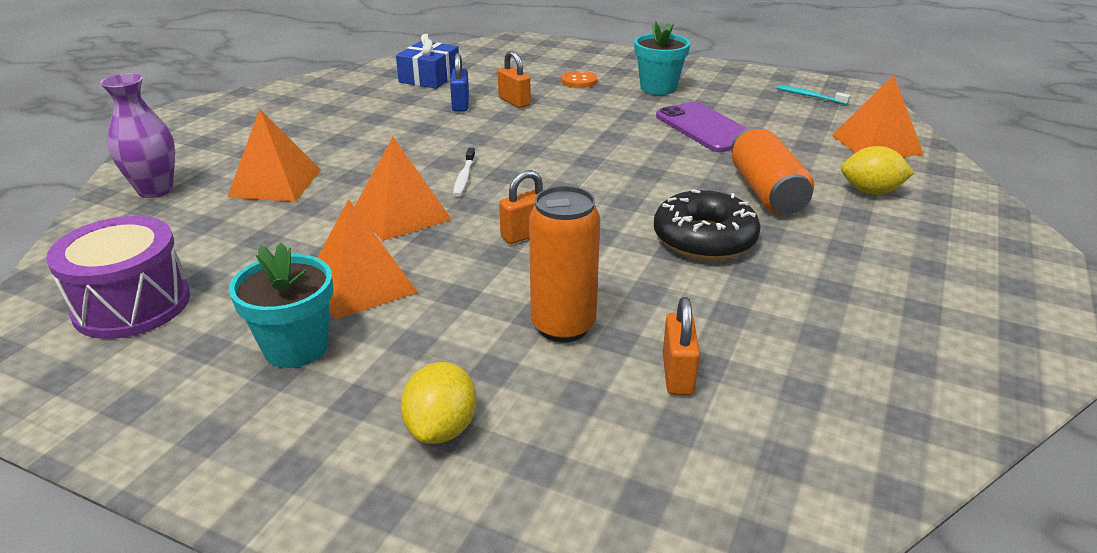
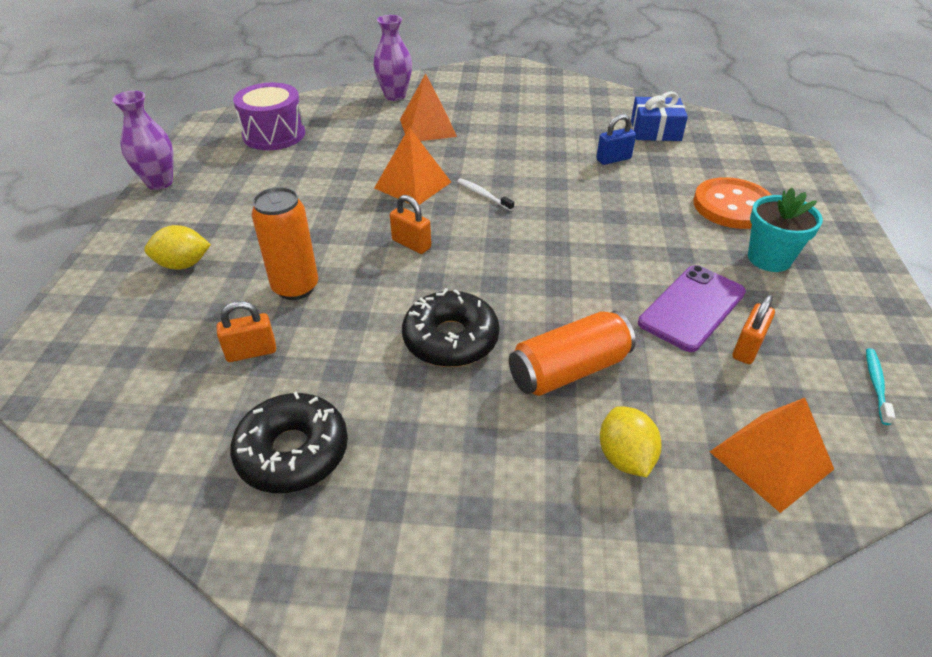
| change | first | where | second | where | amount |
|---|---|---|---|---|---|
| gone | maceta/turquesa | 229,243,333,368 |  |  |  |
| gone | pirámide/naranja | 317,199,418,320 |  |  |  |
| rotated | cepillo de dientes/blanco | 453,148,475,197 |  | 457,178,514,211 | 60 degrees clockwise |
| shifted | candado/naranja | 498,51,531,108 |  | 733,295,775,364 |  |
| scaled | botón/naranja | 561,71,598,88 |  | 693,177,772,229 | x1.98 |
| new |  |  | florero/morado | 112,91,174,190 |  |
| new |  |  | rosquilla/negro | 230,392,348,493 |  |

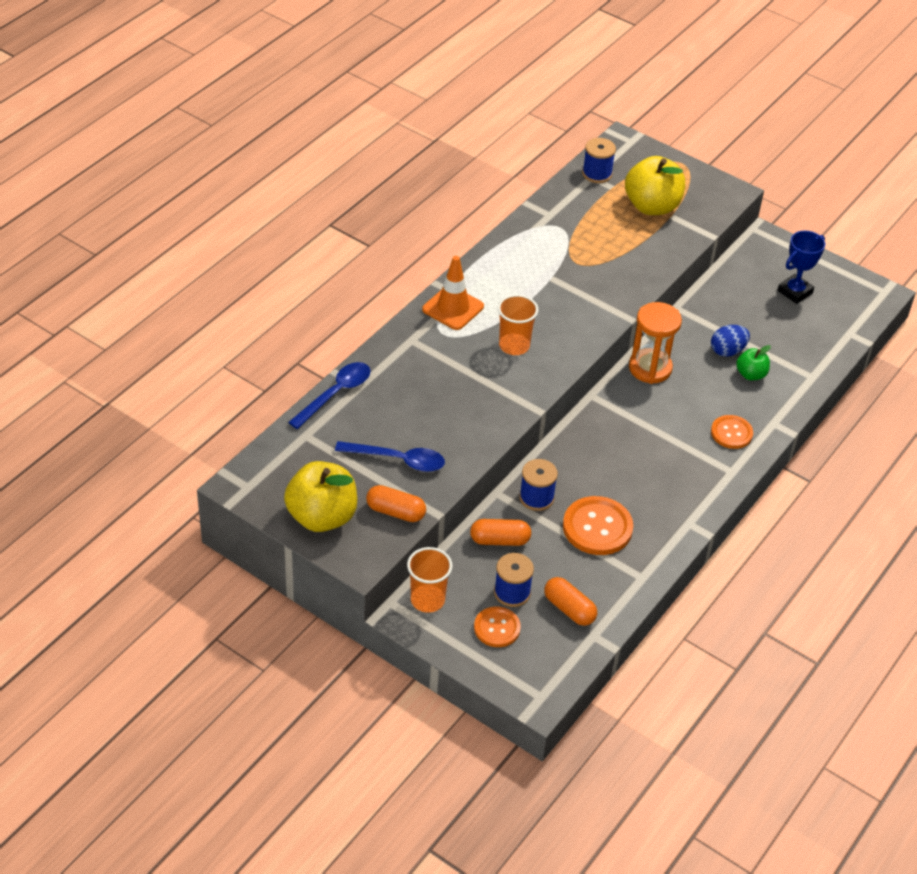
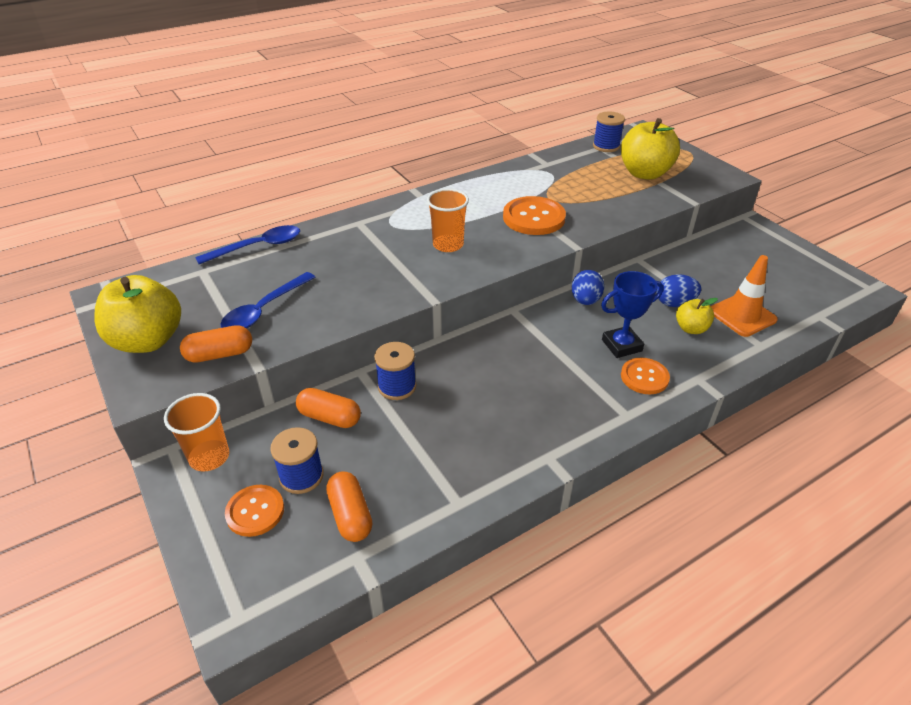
| change | first | where | second | where | amount |
|---|---|---|---|---|---|
| rotated | cuchara/azul | 335,441,445,472 |  | 220,272,315,329 | 90 degrees clockwise |
| rotated | cápsula/naranja | 366,485,426,522 |  | 180,325,252,363 | 60 degrees counterclockwise |
| shifted | cono de tráfico/naranja | 422,256,484,330 |  | 711,255,778,337 |  |
| shifted | botón/naranja | 563,496,633,555 |  | 503,196,566,235 |  |
| swapped | reloj de arena/naranja | 629,302,682,384 | huevo/azul | 571,270,604,305 |  |
| repainted | manzana/verde | 736,345,771,380 | manzana/amarillo | 676,298,718,334 |  |
| shifted | trofeo/azul | 777,231,825,304 |  | 601,271,664,358 |  |

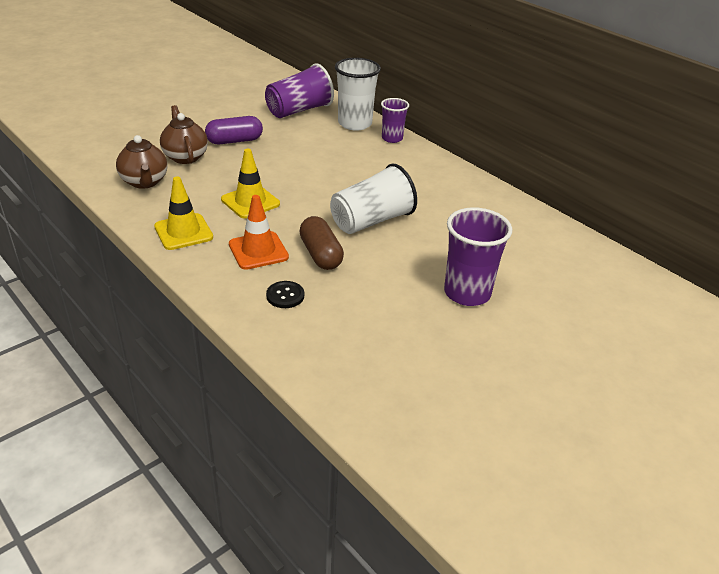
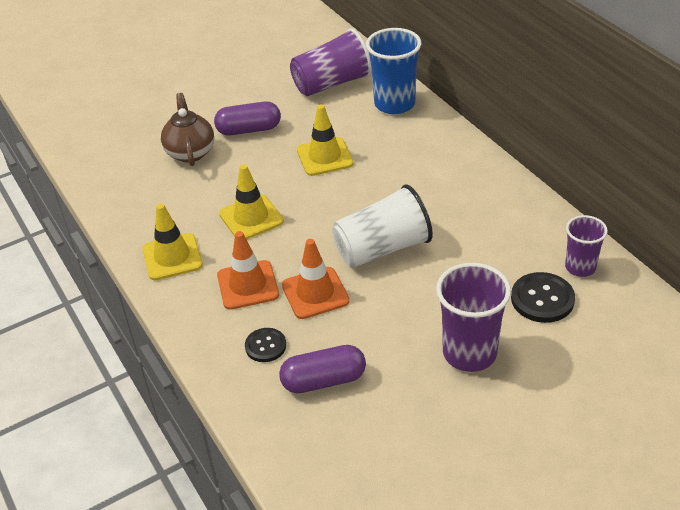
| change | first | where | second | where | amount |
|---|---|---|---|---|---|
| gone | tetera/marrón | 116,135,167,189 |  |  |  |
| swapped | cápsula/marrón | 299,216,344,270 | cono de tráfico/naranja | 282,239,350,319 |  |
| repainted | vaso/blanco | 335,58,381,131 | vaso/azul | 366,28,421,114 |  |
| shifted | vaso/morado | 381,98,409,143 |  | 565,215,608,277 |  |
| new |  |  | cápsula/morado | 279,345,366,393 |  |
| new |  |  | cono de tráfico/amarillo | 297,104,353,176 |  |
| new |  |  | botón/negro | 511,272,575,323 |  |

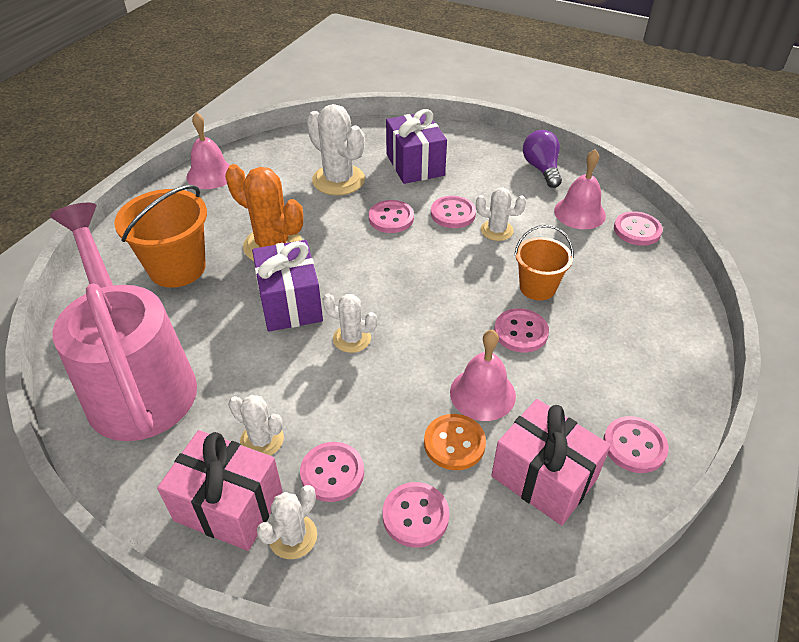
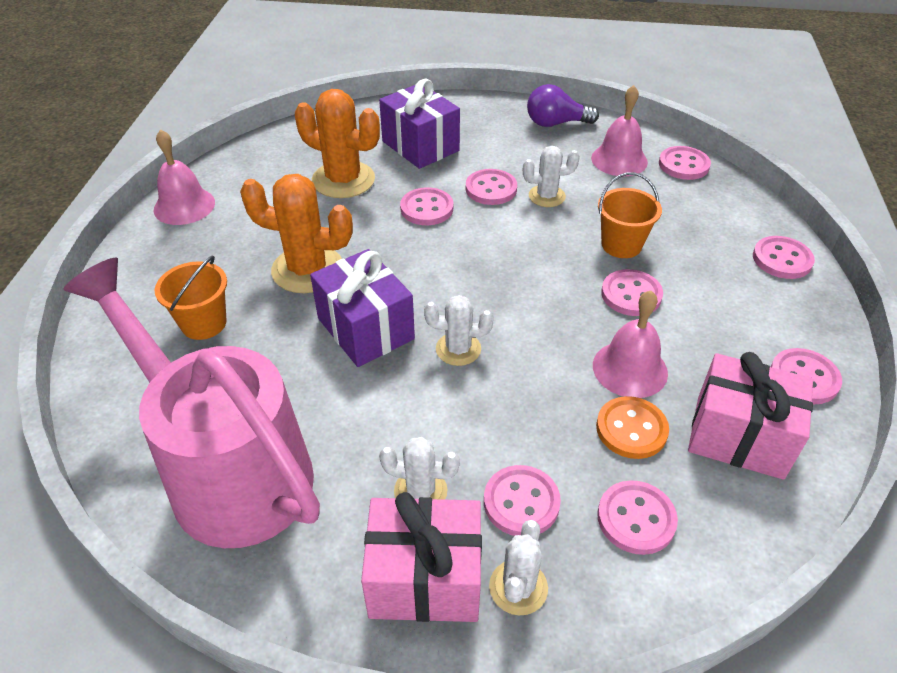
| change | first | where | second | where | amount |
|---|---|---|---|---|---|
| scaled | balde/naranja | 114,185,207,288 |  | 154,255,227,340 | x0.63 |
| repainted | cactus/blanco | 307,104,365,195 | cactus/naranja | 295,89,380,198 |  |
| rotated | bombilla/morado | 523,130,562,188 |  | 527,84,599,127 | 60 degrees counterclockwise |
| new |  |  | botón/rosa | 753,236,815,279 |  |

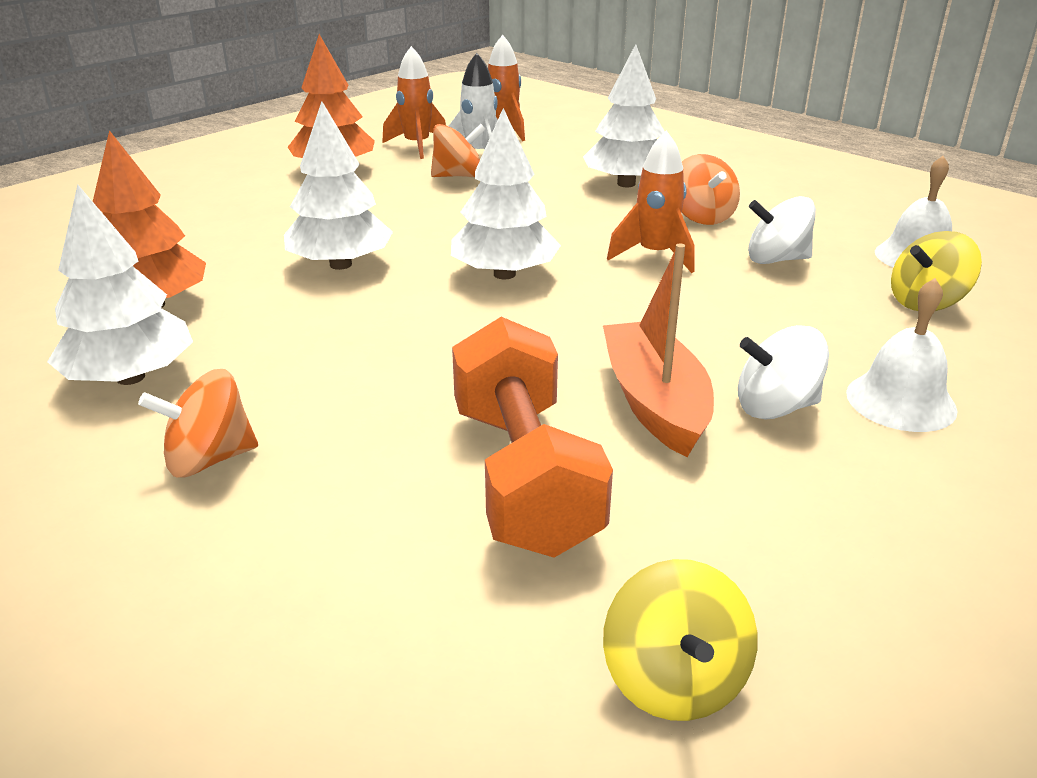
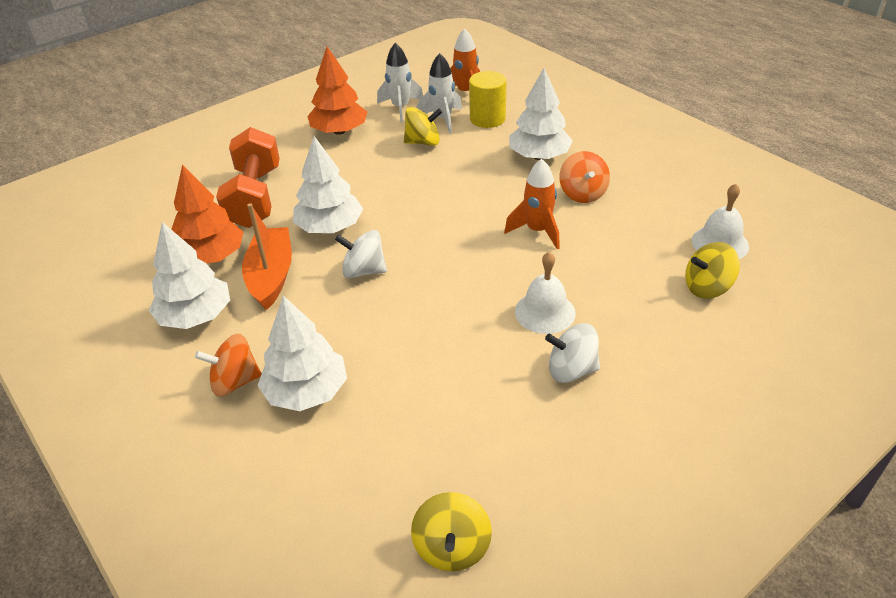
| change | first | where | second | where | amount |
|---|---|---|---|---|---|
| repainted | cohete/naranja | 382,46,446,159 | cohete/blanco | 377,43,423,122 |  |
| repainted | peonza/naranja | 431,124,486,177 | peonza/amarillo | 404,107,442,146 |  |
| shifted | árbol/blanco | 451,108,561,279 |  | 258,296,347,411 |  |
| shifted | mancuerna/naranja | 452,317,613,558 |  | 216,127,280,228 |  |
| shifted | barco/naranja | 603,244,714,457 |  | 242,203,292,310 |  |
| shifted | peonza/blanco | 748,196,816,264 |  | 335,230,387,278 |  |
| shifted | campana/blanco | 846,278,958,432 |  | 515,252,576,334 |  |
| new |  |  | cilindro/amarillo | 469,71,506,128 |  |

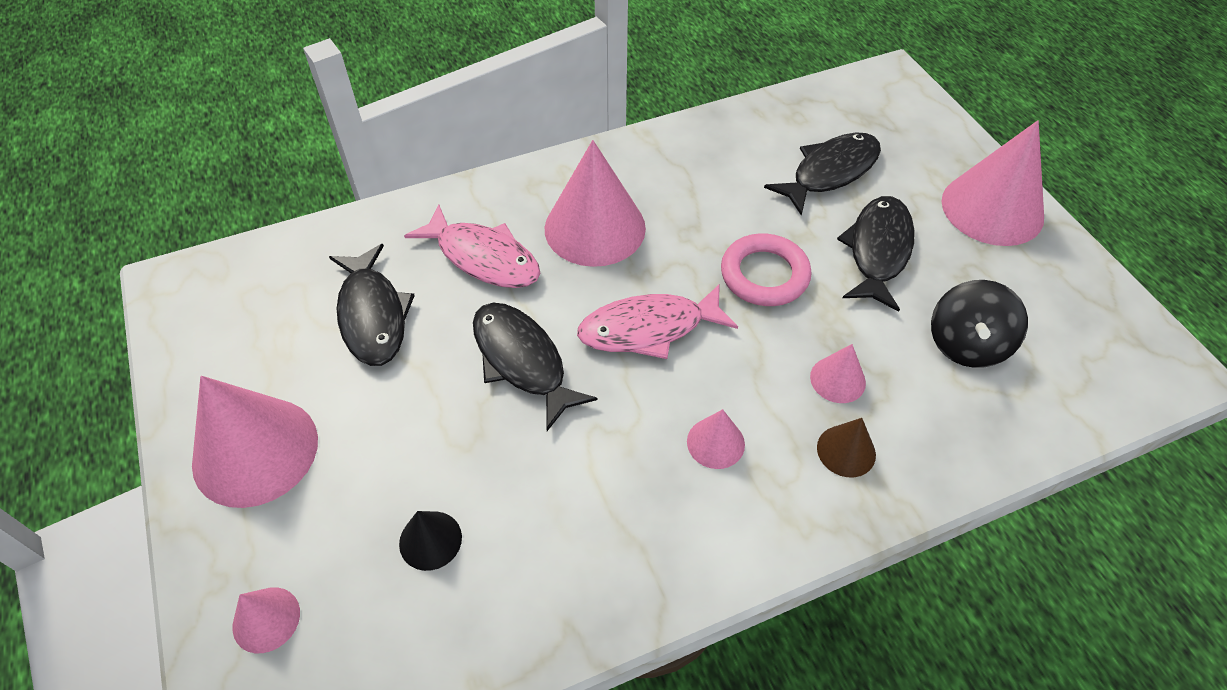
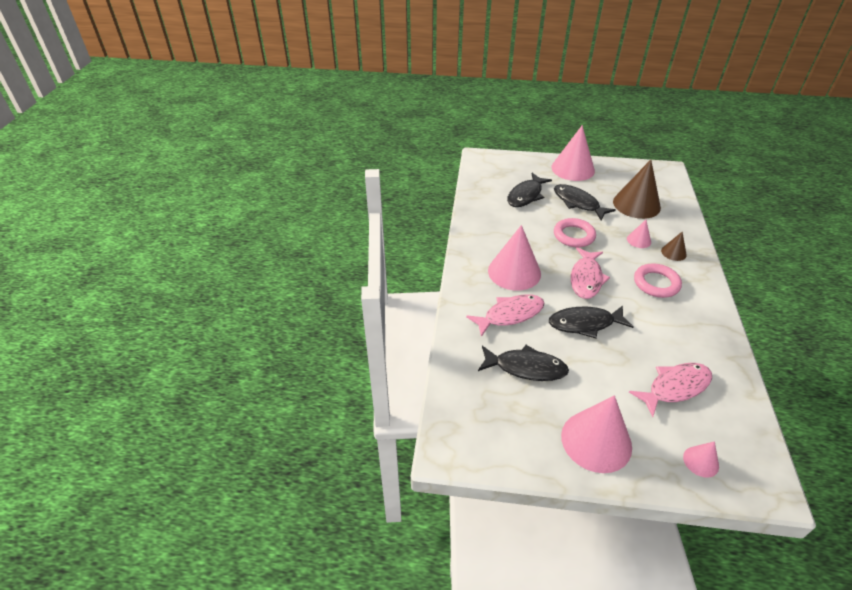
| change | first | where | second | where | amount |
|---|---|---|---|---|---|
| swapped | cono/negro | 399,511,462,571 | pez/rosa | 629,363,712,417 |  |
| swapped | cono/rosa | 687,409,745,469 | anillo/rosa | 634,263,682,298 |  |
| rotated | pez/negro | 764,133,881,216 |  | 507,173,552,207 | 135 degrees counterclockwise |
| swapped | peonza/negro | 931,280,1028,368 | cono/marrón | 613,160,661,219 |  |

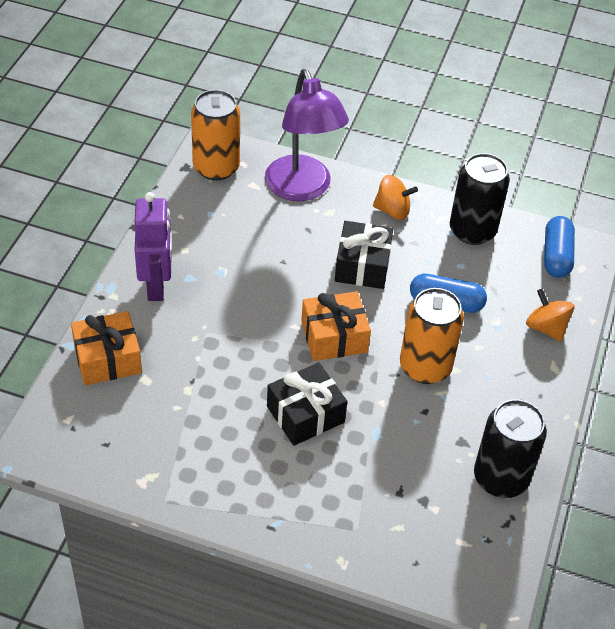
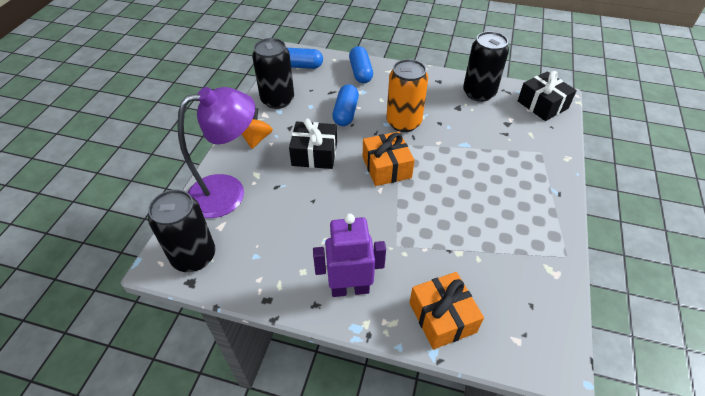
| change | first | where | second | where | amount |
|---|---|---|---|---|---|
| repainted | lata/naranja | 191,90,240,181 | lata/negro | 148,190,215,272 |  |
| shifted | regalo/negro | 267,363,347,446 |  | 518,71,577,121 |  |
| swapped | peonza/naranja | 526,289,574,341 | cápsula/azul | 349,46,373,83 |  |

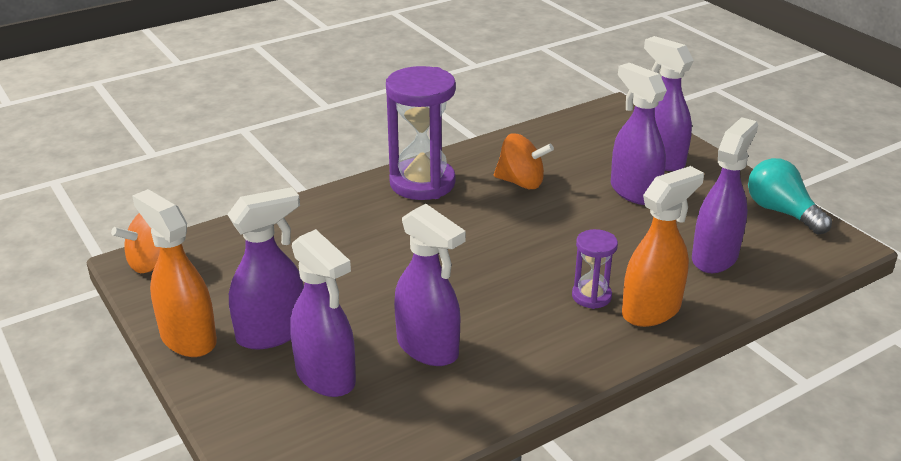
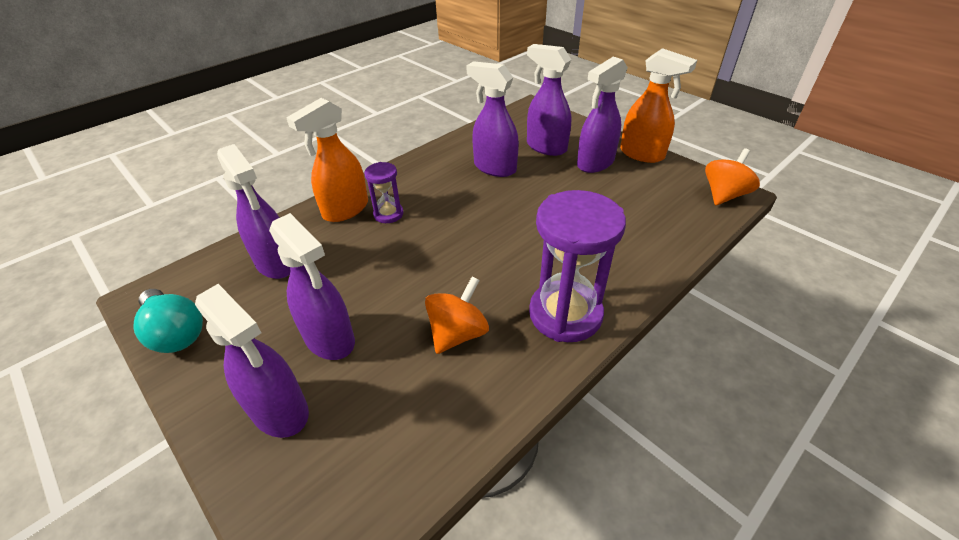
| change | first | where | second | where | amount |
|---|---|---|---|---|---|
| rotated | peonza/naranja | 494,133,554,189 |  | 425,276,489,354 | 120 degrees clockwise |
| rotated | pulverizador/morado | 692,117,758,273 |  | 217,144,290,279 | 60 degrees counterclockwise |

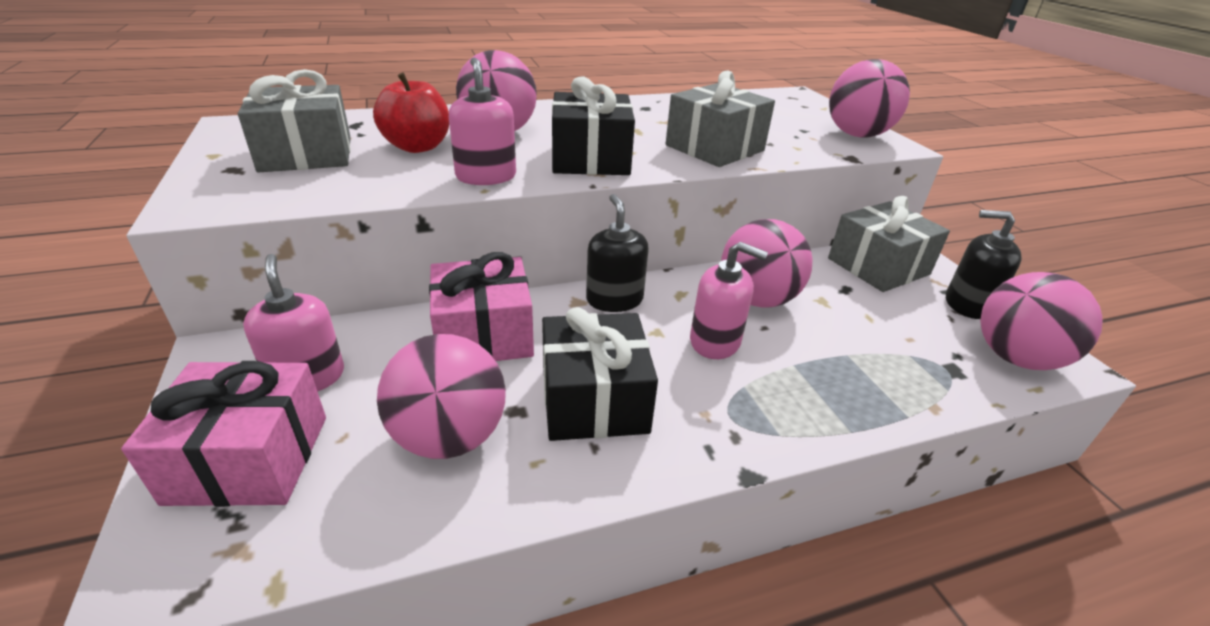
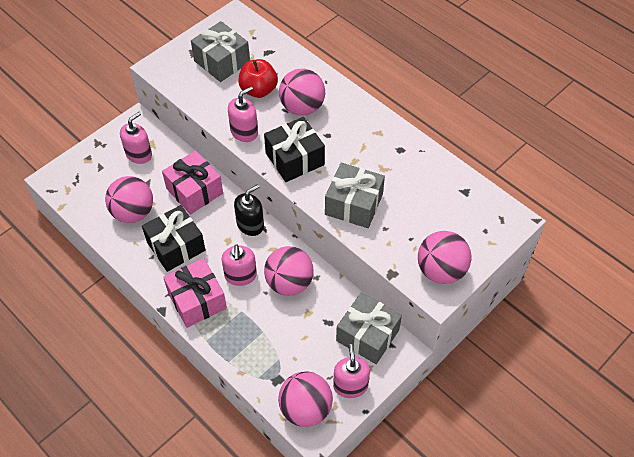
| change | first | where | second | where | amount |
|---|---|---|---|---|---|
| shifted | regalo/rosa | 121,361,326,507 |  | 163,258,227,328 |  |
| repainted | dispensador de jabón/negro | 946,210,1022,319 | dispensador de jabón/rosa | 333,344,370,398 |  |

